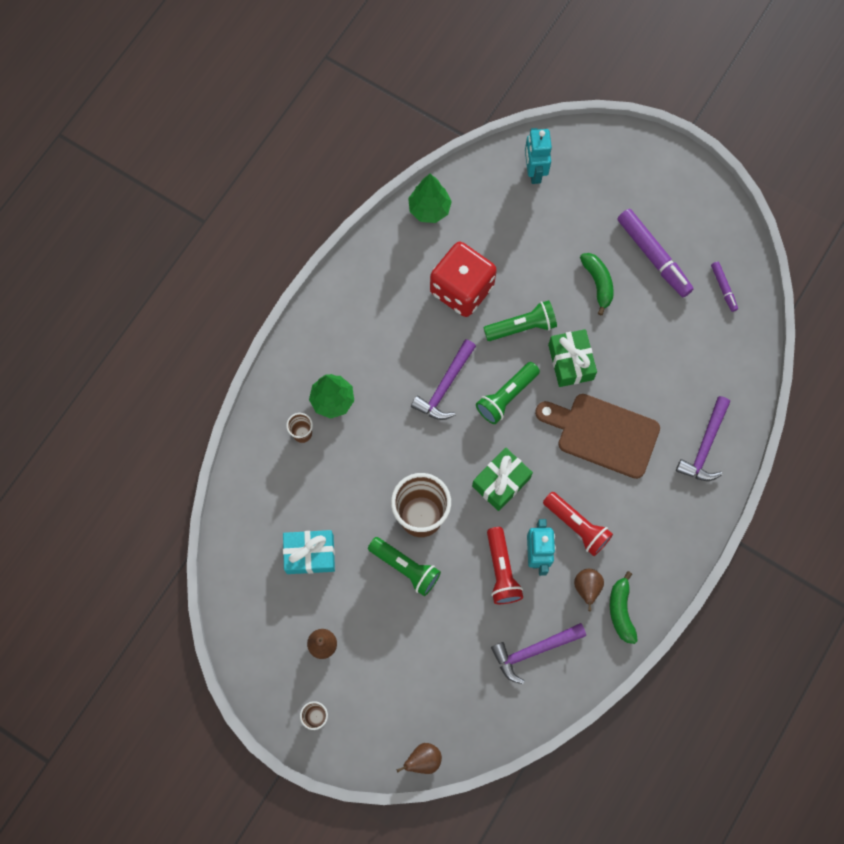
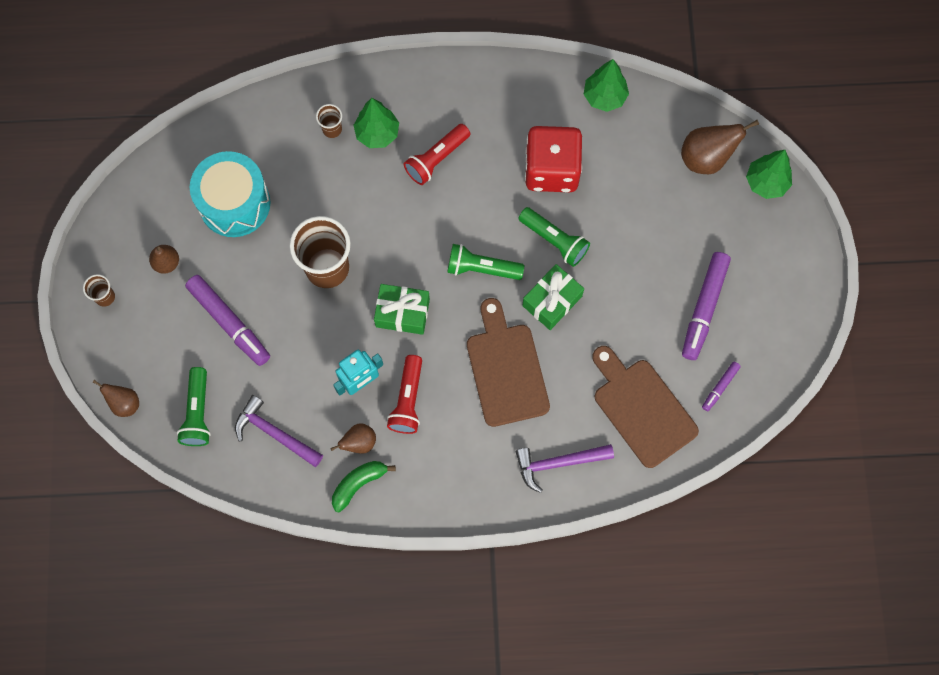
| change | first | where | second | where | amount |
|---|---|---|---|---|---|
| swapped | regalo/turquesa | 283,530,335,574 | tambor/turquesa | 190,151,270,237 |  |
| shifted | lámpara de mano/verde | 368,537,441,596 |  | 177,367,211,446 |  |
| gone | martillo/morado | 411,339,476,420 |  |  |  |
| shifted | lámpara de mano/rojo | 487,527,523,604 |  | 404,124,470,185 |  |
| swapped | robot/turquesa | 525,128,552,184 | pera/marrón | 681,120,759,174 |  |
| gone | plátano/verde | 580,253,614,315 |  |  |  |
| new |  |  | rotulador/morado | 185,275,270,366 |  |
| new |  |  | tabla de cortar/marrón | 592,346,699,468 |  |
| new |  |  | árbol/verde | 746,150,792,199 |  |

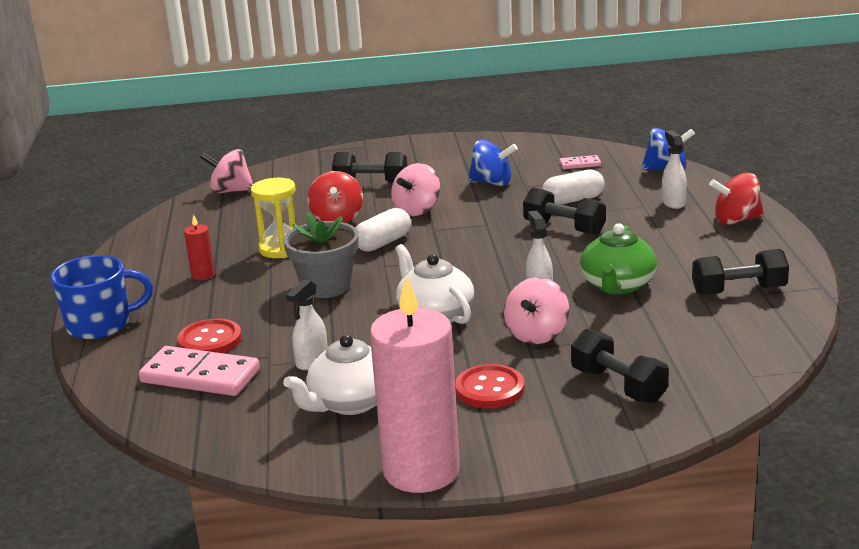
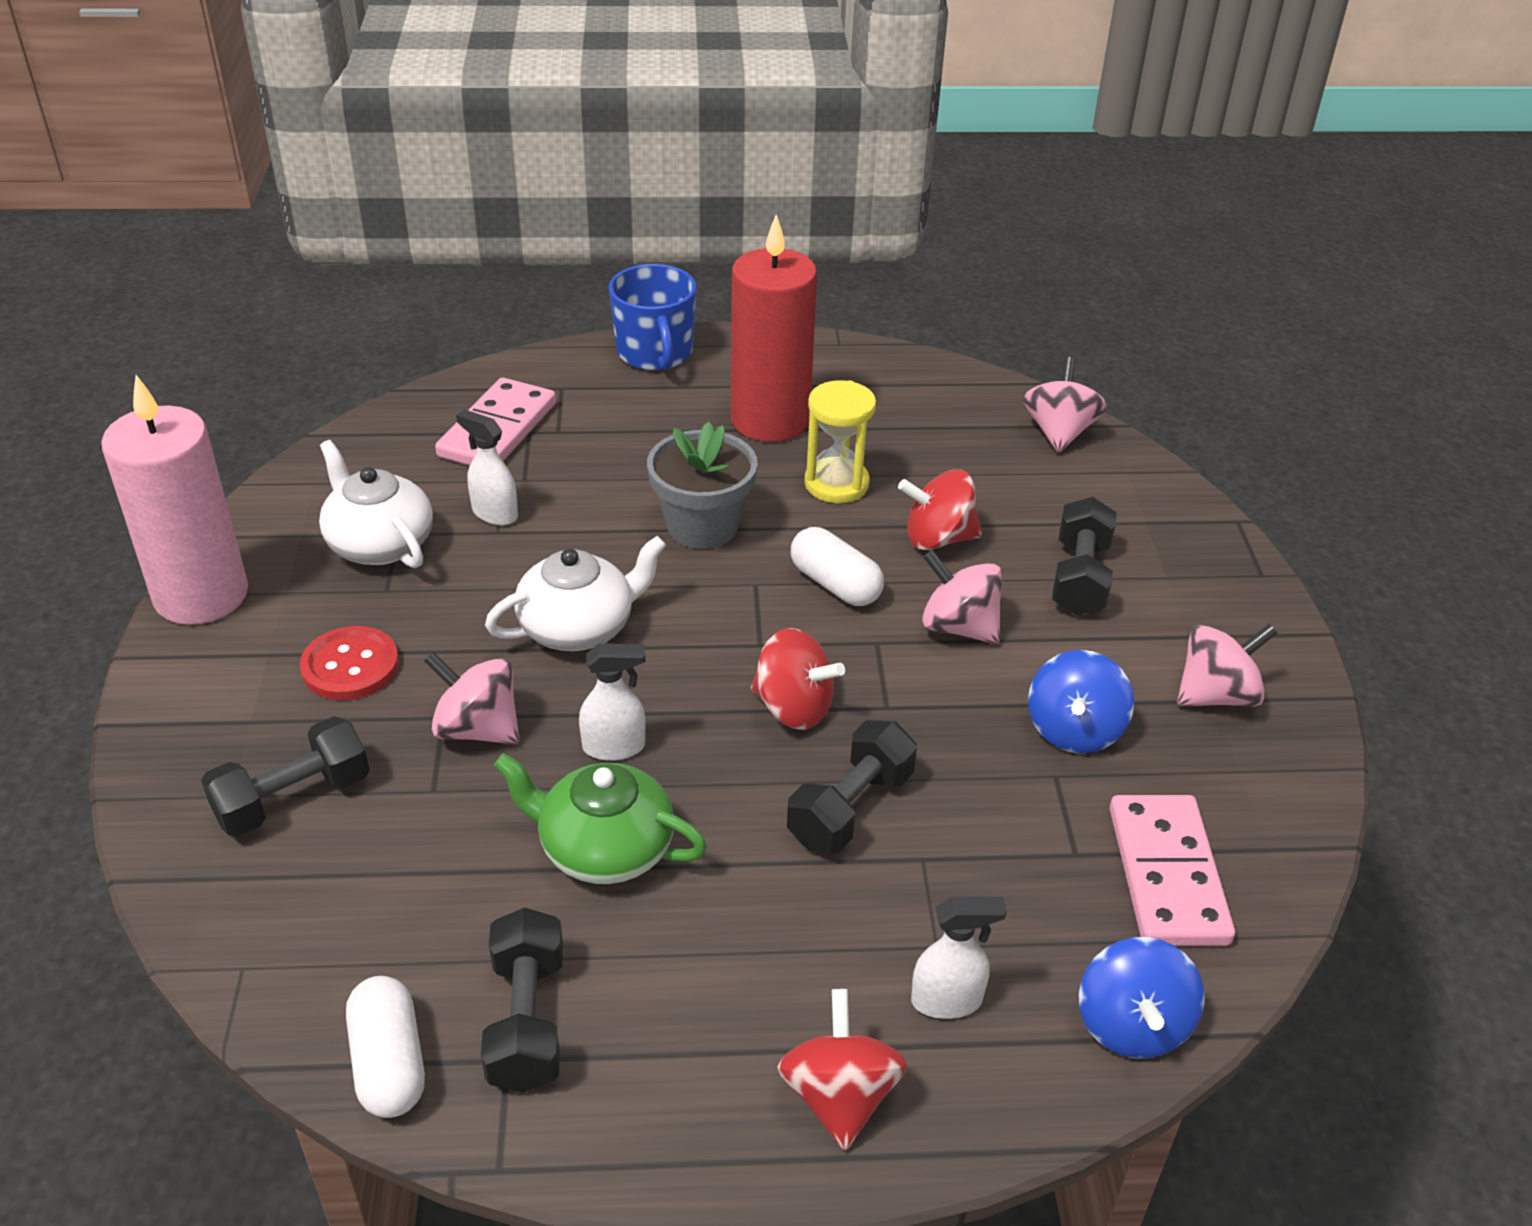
| change | first | where | second | where | amount |
|---|---|---|---|---|---|
| gone | botón/rojo | 177,319,242,353 |  |  |  |
| scaled | vela/rojo | 184,214,215,280 |  | 731,215,817,442 | x2.45 |
| shifted | cápsula/blanco | 542,169,605,205 |  | 346,976,425,1118 |  |
| scaled | ficha de dominó/rosa | 559,155,601,169 |  | 1110,795,1235,946 | x2.09 |
| new |  |  | peonza/rojo | 751,628,845,730 |  |
| new |  |  | peonza/rosa | 1177,624,1277,707 |  |

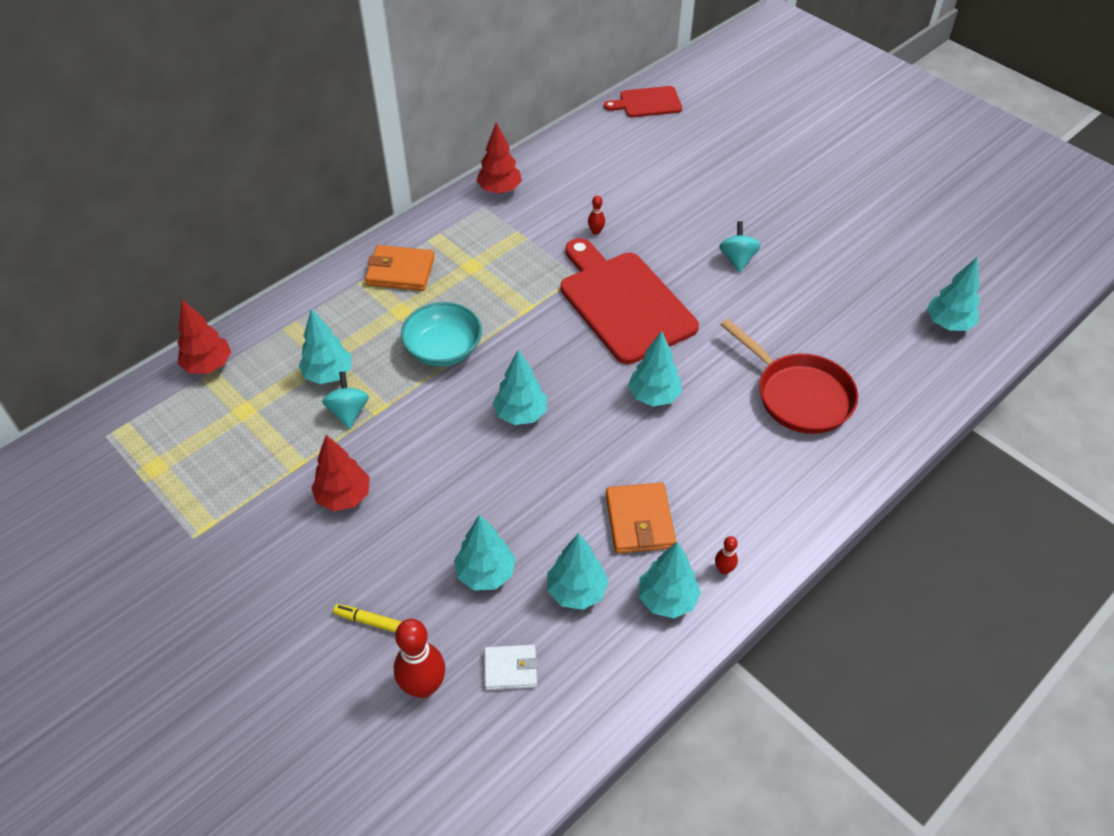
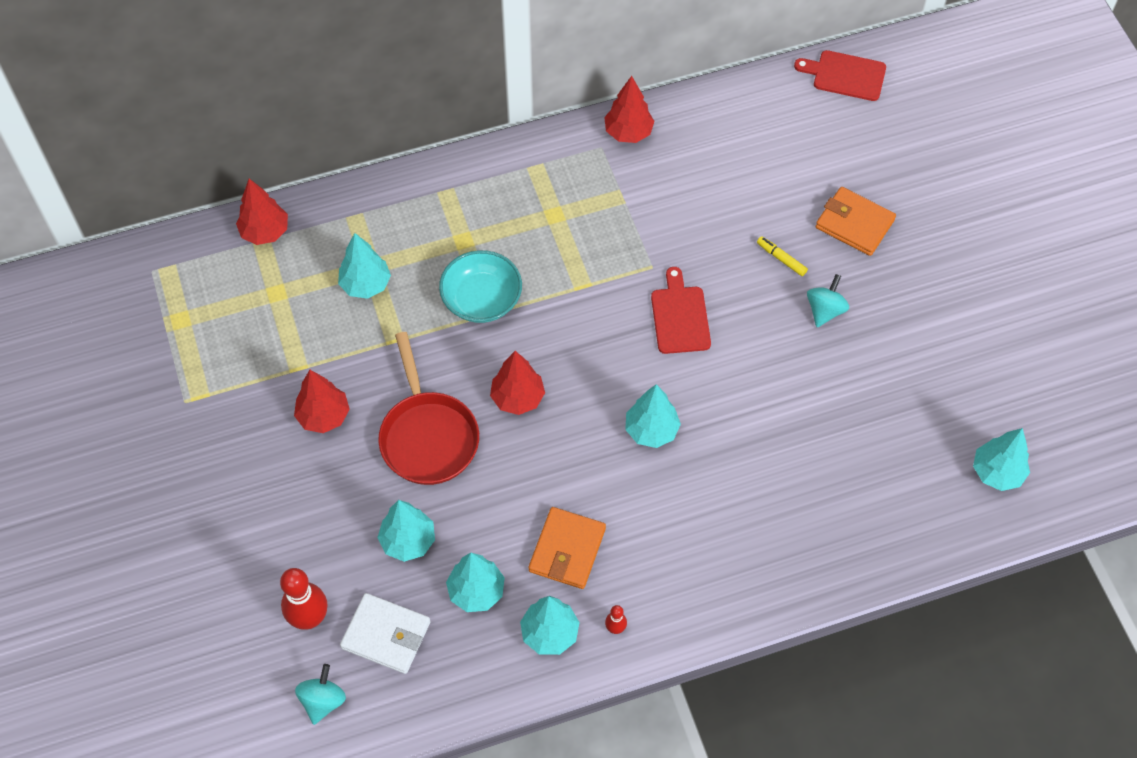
| change | first | where | second | where | amount |
|---|---|---|---|---|---|
| shifted | peonza/turquesa | 322,371,369,429 |  | 295,664,346,725 |  |
| shifted | rotulador/amarillo | 333,604,401,632 |  | 757,236,808,276 |  |
| shifted | cartera/naranja | 365,245,435,291 |  | 816,187,896,256 |  |
| scaled | cartera/blanco | 484,645,538,690 |  | 340,593,430,674 | x1.55 |
| repainted | árbol/turquesa | 493,350,547,425 | árbol/rojo | 490,351,545,415 |  |
| scaled | tabla de cortar/rojo | 560,238,699,364 |  | 651,267,711,354 | x0.53 |
| gone | bolo/rojo | 588,195,605,235 |  |  |  |
| shifted | sartén/rojo | 721,319,858,434 |  | 378,332,479,485 |  |

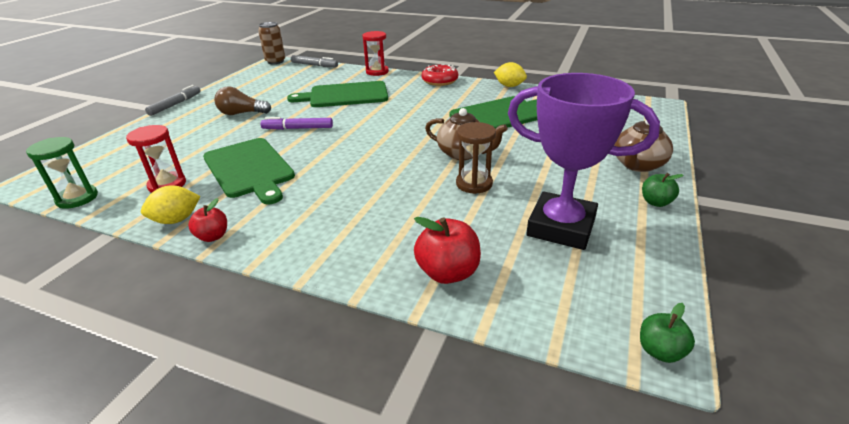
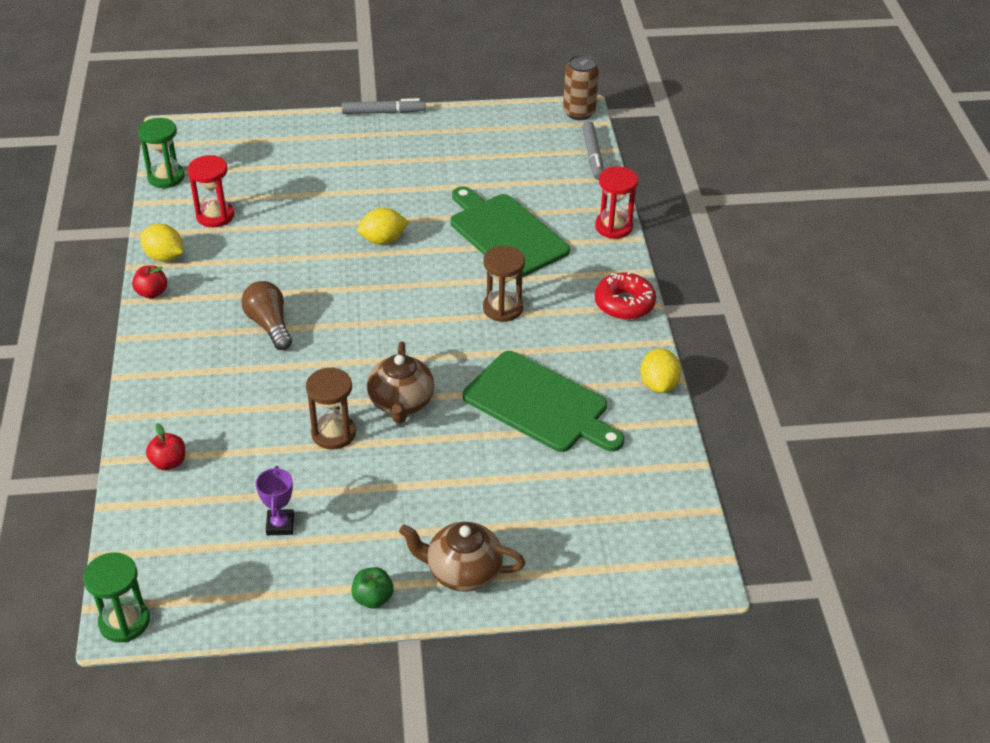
| change | first | where | second | where | amount |
|---|---|---|---|---|---|
| gone | tabla de cortar/verde | 203,138,295,204 |  |  |  |
| shifted | bombilla/marrón | 214,86,271,115 |  | 241,281,292,350 |  |
| swapped | rotulador/morado | 260,117,333,130 | limón/amarillo | 357,208,409,244 |  |
| scaled | manzana/rojo | 414,217,481,284 |  | 146,423,185,470 | x0.61 |
| scaled | trofeo/morado | 508,73,660,250 |  | 256,466,294,535 | x0.41 |
| swapped | manzana/verde | 640,303,695,363 | reloj de arena/verde | 83,552,150,642 |  |
| new |  |  | reloj de arena/marrón | 483,246,525,322 |  |

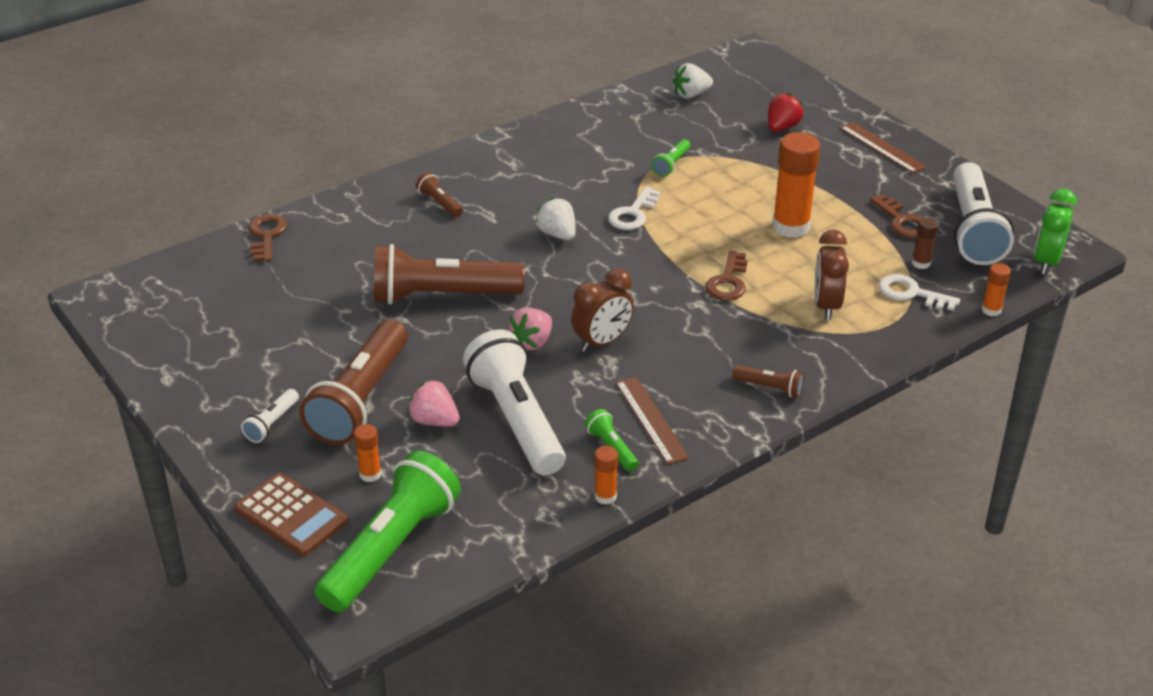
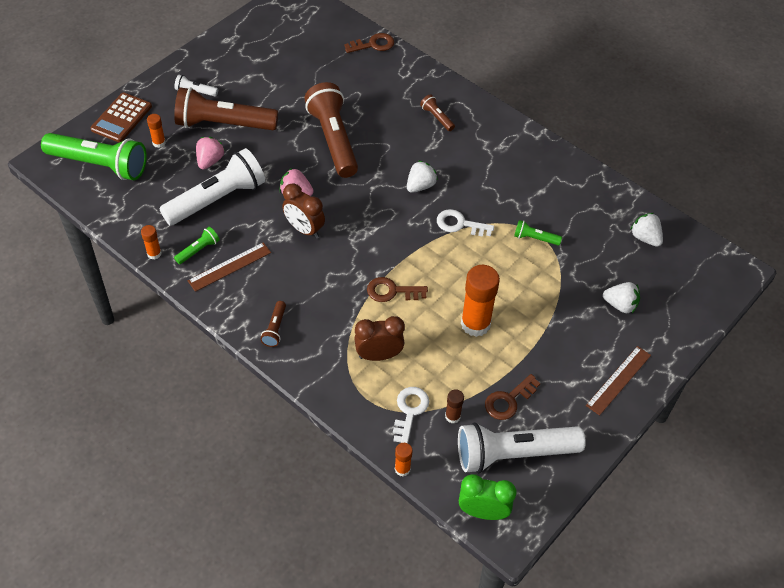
| change | first | where | second | where | amount |
|---|---|---|---|---|---|
| rotated | lámpara de mano/marrón | 416,172,463,217 |  | 420,95,455,131 | 75 degrees counterclockwise |
| repainted | fresa/rojo | 768,93,803,132 | fresa/blanco | 603,282,640,313 |  |

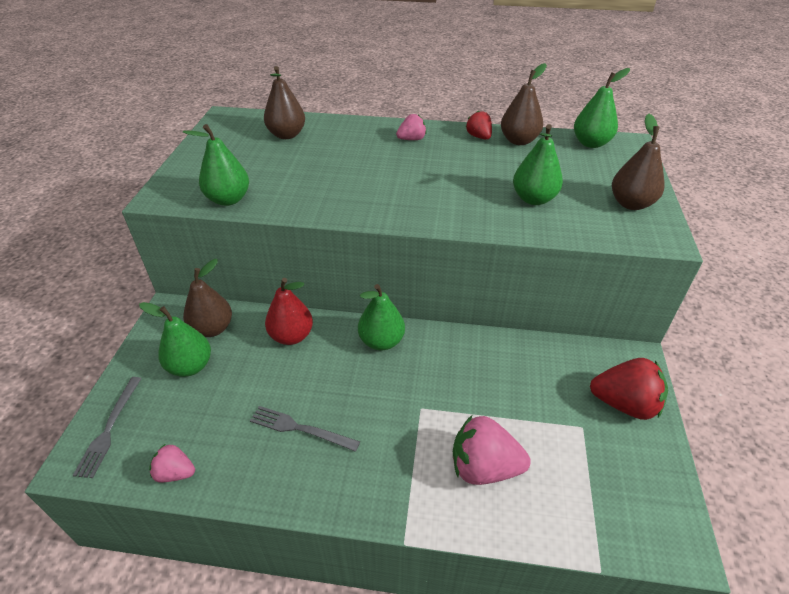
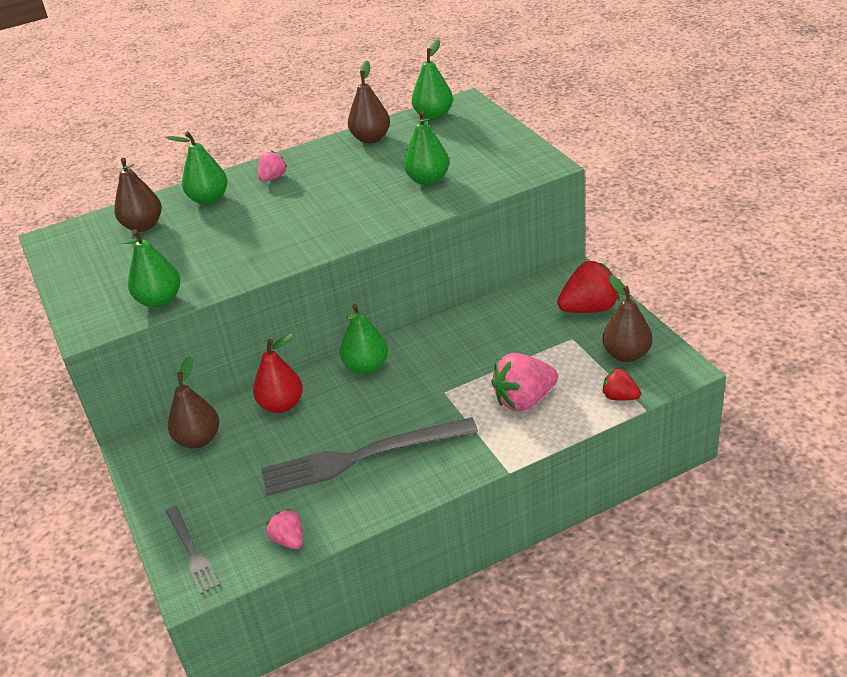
| change | first | where | second | where | amount |
|---|---|---|---|---|---|
| shifted | pera/verde | 139,302,211,377 |  | 166,131,228,205 |  |
| rotated | fresa/rosa | 149,444,195,483 |  | 267,509,303,549 | 75 degrees clockwise |
| scaled | tenedor/gris | 250,406,360,452 |  | 261,417,478,496 | x1.95 |
| shifted | fresa/rojo | 466,111,492,139 |  | 603,368,641,401 |  |
| shifted | pera/marrón | 612,114,665,210 |  | 602,275,653,362 |  |

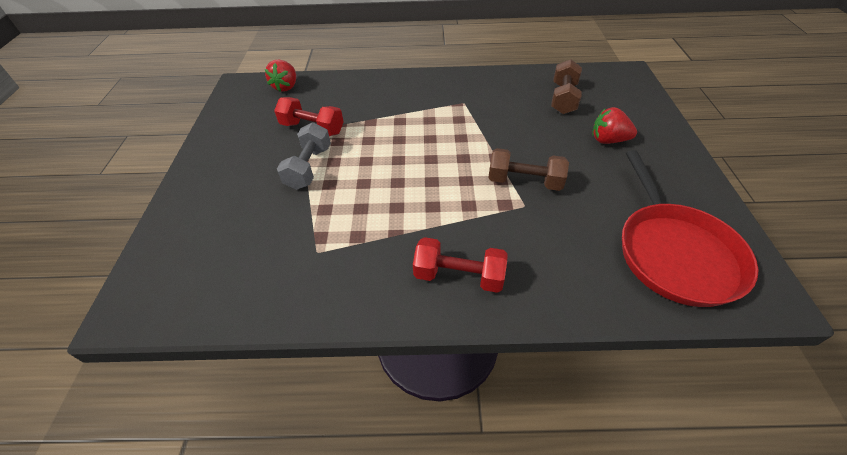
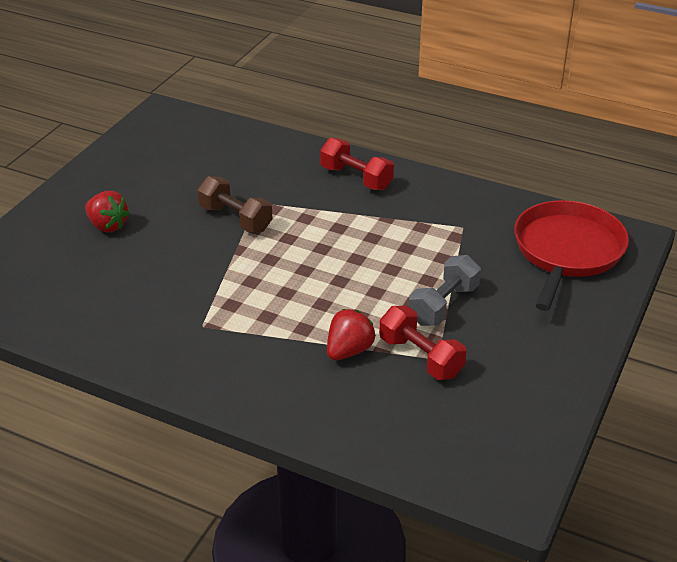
| change | first | where | second | where | amount |
|---|---|---|---|---|---|
| shifted | fresa/rojo | 265,60,296,92 |  | 327,309,376,360 |  |
| gone | mancuerna/marrón | 551,59,582,114 |  |  |  |
| shifted | sartén/rojo | 622,150,759,307 |  | 514,200,629,311 |  |

